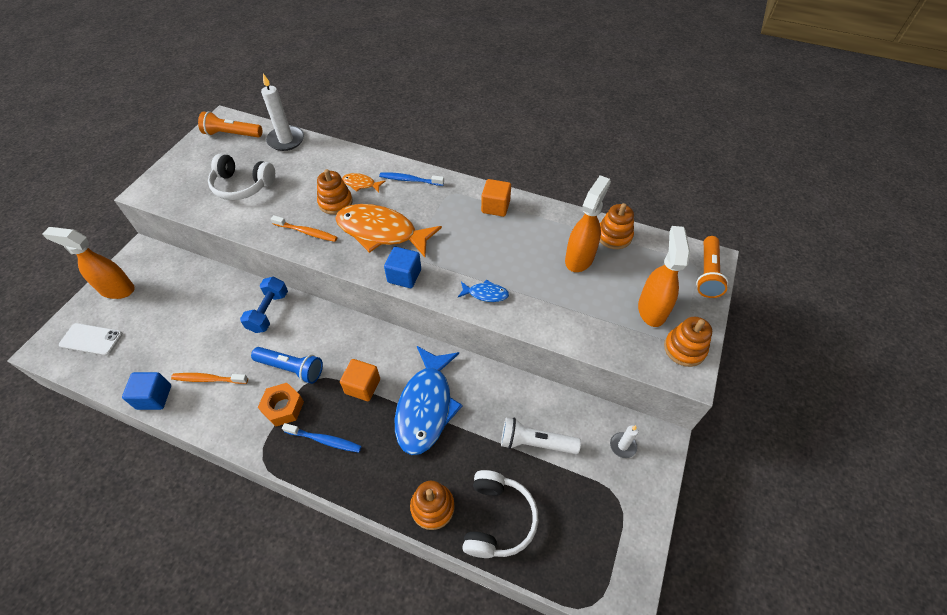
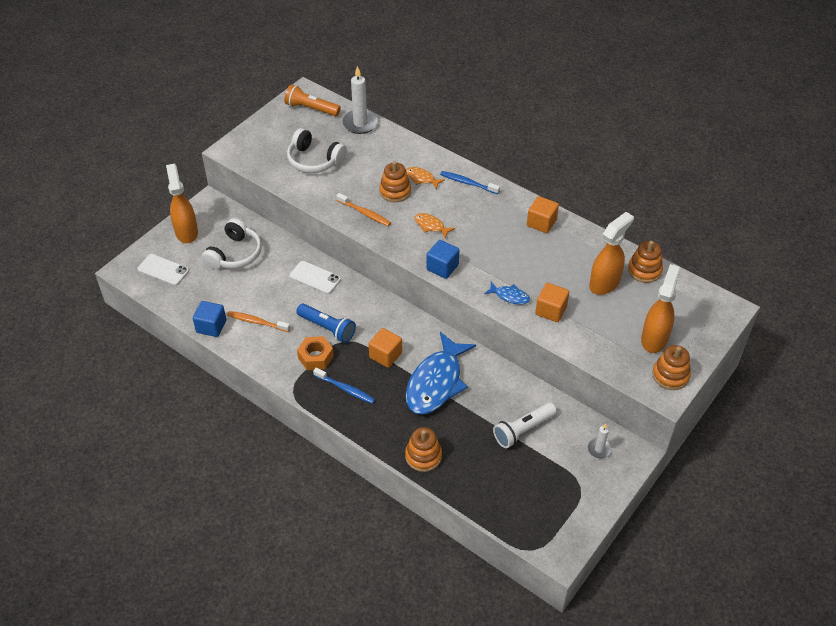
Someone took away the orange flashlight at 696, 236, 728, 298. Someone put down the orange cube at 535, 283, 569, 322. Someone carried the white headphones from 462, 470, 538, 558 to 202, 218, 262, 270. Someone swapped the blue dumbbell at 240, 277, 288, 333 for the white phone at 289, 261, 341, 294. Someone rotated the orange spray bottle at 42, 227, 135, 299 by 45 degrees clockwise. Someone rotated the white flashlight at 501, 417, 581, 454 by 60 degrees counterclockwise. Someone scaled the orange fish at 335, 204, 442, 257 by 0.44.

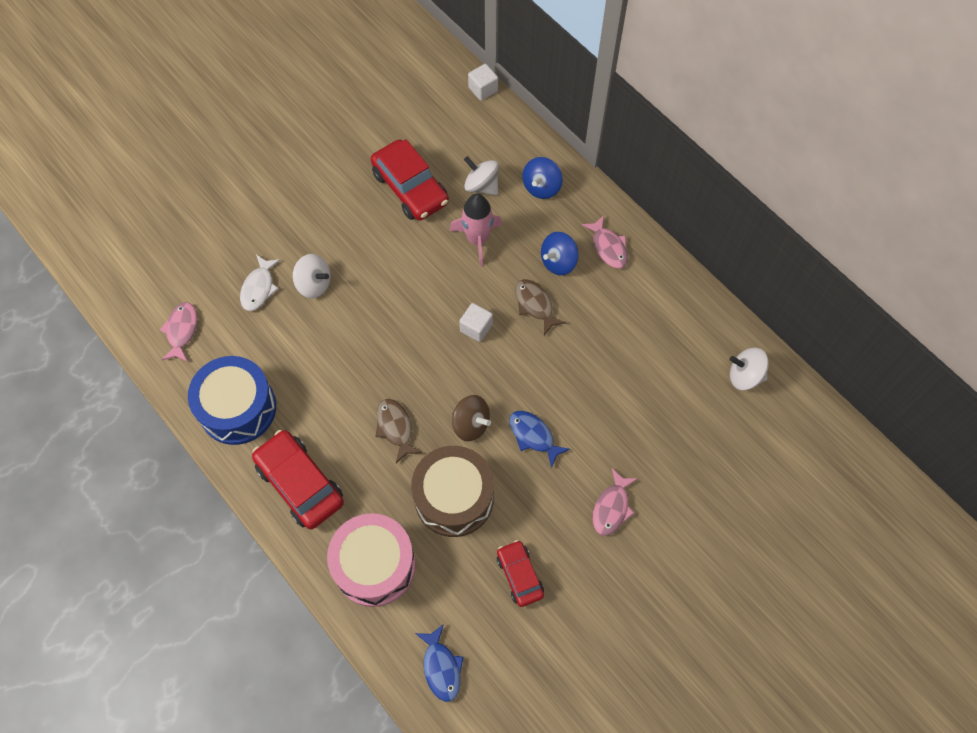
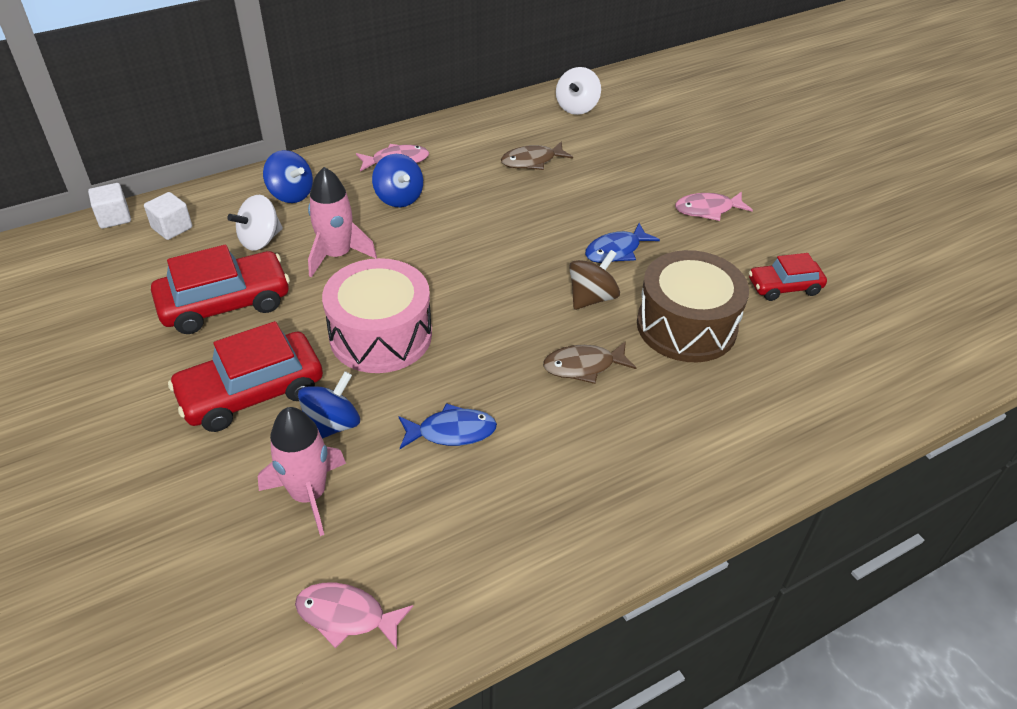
Someone took away the blue drum at 188, 356, 276, 445. Someone carried the red car from 252, 430, 344, 529 to 168, 321, 323, 432. Someone carried the pink drum from 327, 513, 416, 607 to 322, 258, 432, 373. Someone carried the blue fish from 415, 624, 463, 702 to 398, 403, 497, 449. Someone carried the white cube from 459, 303, 493, 342 to 144, 192, 192, 240. Someone carried the brown fish from 515, 279, 566, 335 to 501, 141, 573, 170. Someone swapped the white fish at 240, 255, 280, 311 for the pink rocket at 258, 407, 346, 536. Someone repainted the white spinning top at 293, 254, 331, 298, which became the blue spinning top at 298, 371, 360, 439. Someone rotated the pink fish at 592, 469, 637, 536 by 135 degrees clockwise.

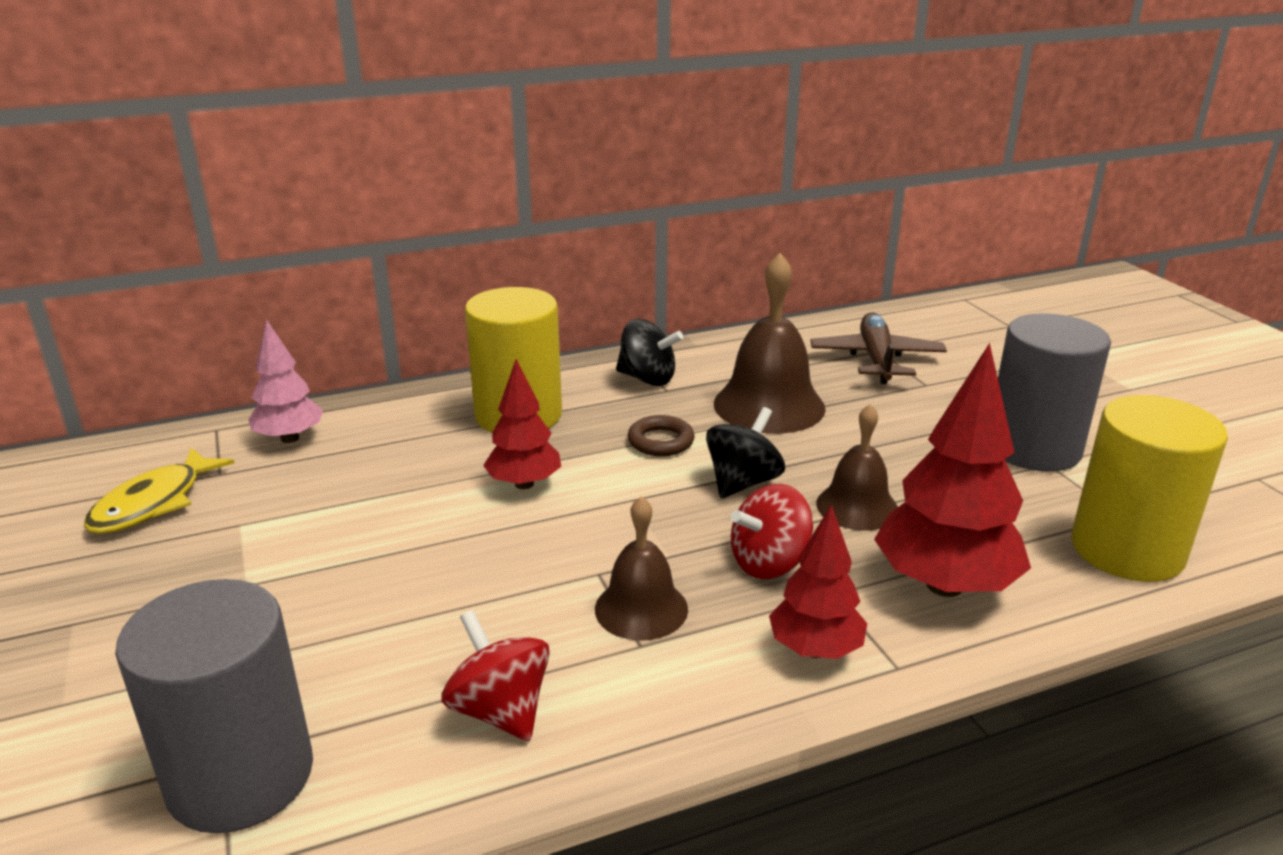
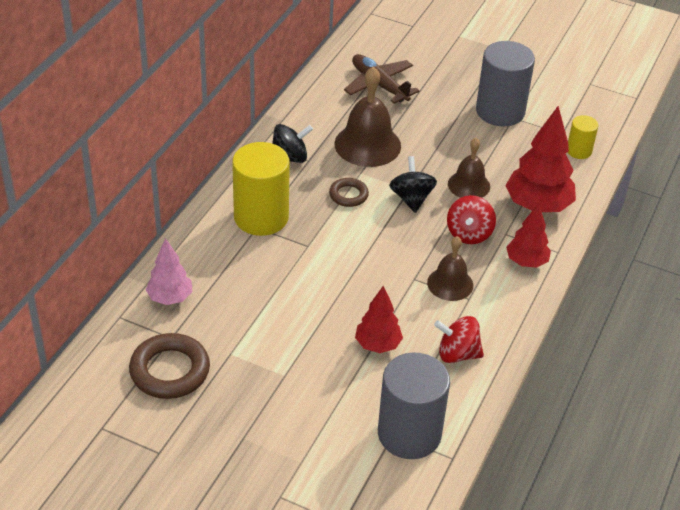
Someone carried the red tree from 483, 359, 561, 489 to 355, 286, 403, 353. Someone swapped the yellow fish at 84, 448, 234, 534 for the brown ring at 129, 333, 210, 399. Someone scaled the yellow cylinder at 1071, 395, 1228, 582 by 0.50.

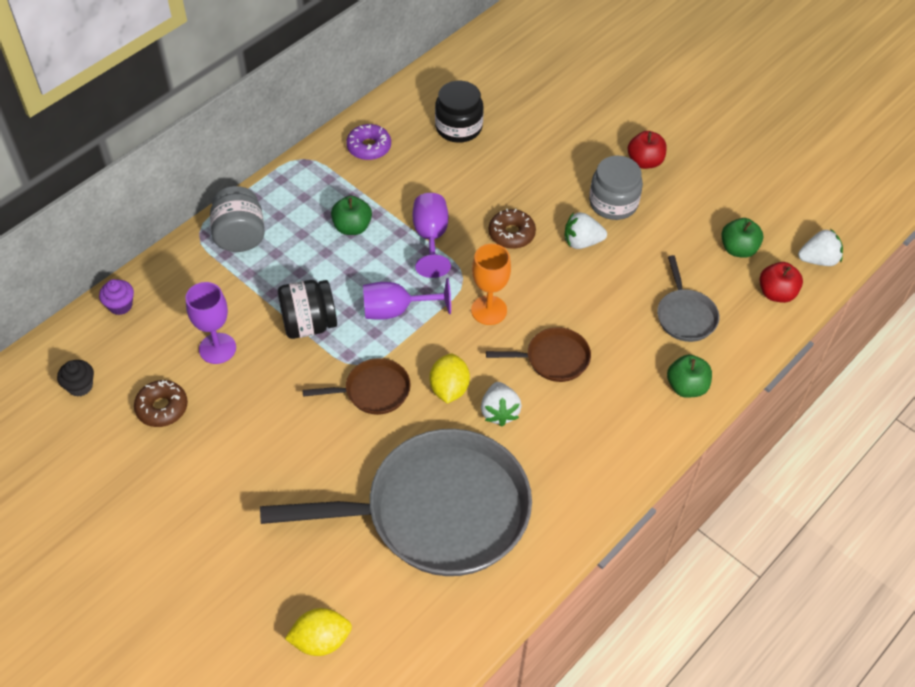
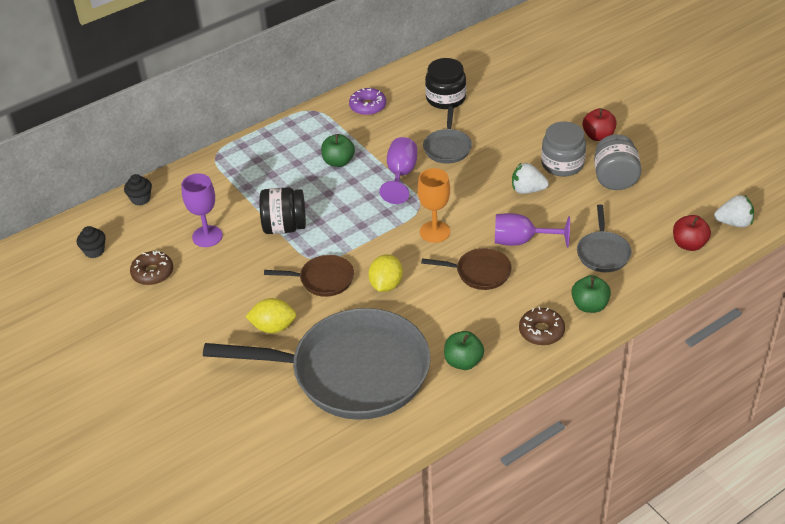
Someone took away the white strawberry at 481, 382, 522, 426. Someone put down the grey pan at 423, 106, 472, 164. Someone carried the grey jar from 210, 186, 265, 252 to 594, 134, 641, 190. Someone carried the yellow lemon from 285, 608, 352, 656 to 245, 298, 296, 333. Someone carried the purple goblet from 363, 278, 451, 320 to 495, 213, 570, 248. Someone carried the brown donut from 489, 209, 536, 249 to 519, 307, 565, 346. Someone carried the green apple from 721, 218, 763, 258 to 444, 331, 484, 370. Someone repainted the purple cupcake at 99, 279, 134, 315, which became the black cupcake at 124, 174, 152, 205.

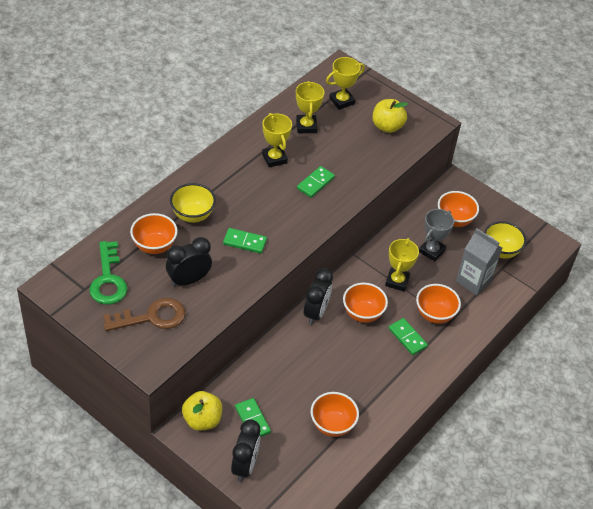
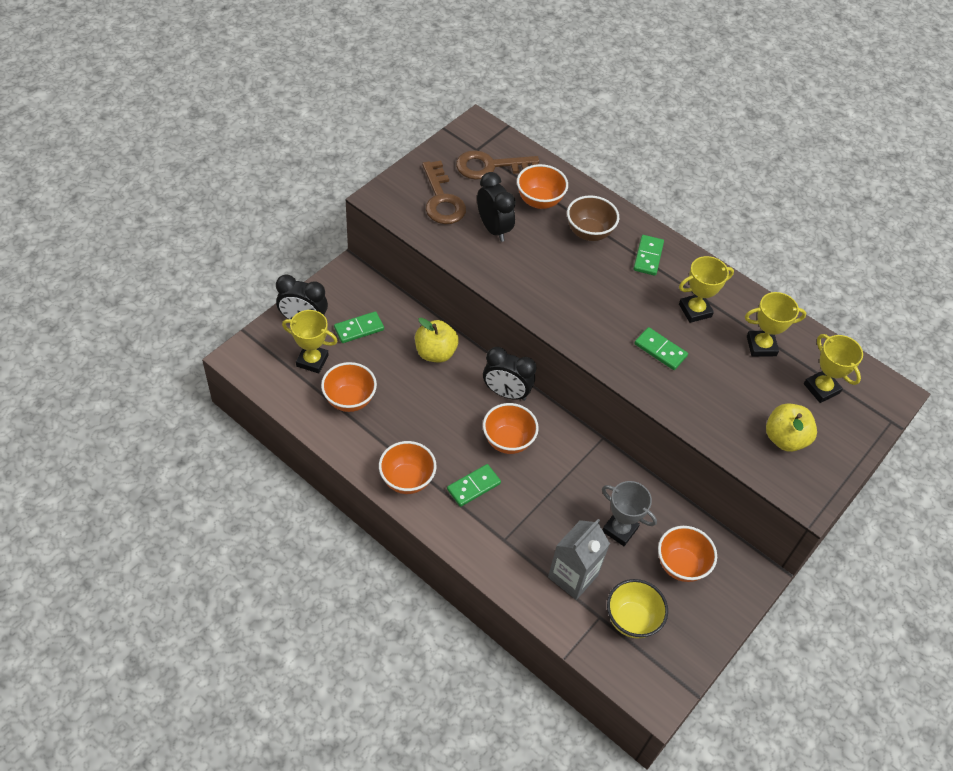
Someone carried the yellow apple from 182, 391, 222, 431 to 415, 318, 459, 362. Someone carried the green domino from 223, 228, 267, 254 to 633, 235, 664, 276. Someone carried the yellow trophy from 385, 238, 419, 291 to 282, 310, 337, 373. Someone carried the orange bowl from 416, 284, 461, 324 to 379, 441, 436, 494. Someone repainted the green key at 89, 241, 128, 305, which became the brown key at 456, 150, 539, 180. Someone repainted the yellow bowl at 170, 183, 216, 223, which became the brown bowl at 567, 195, 619, 241.

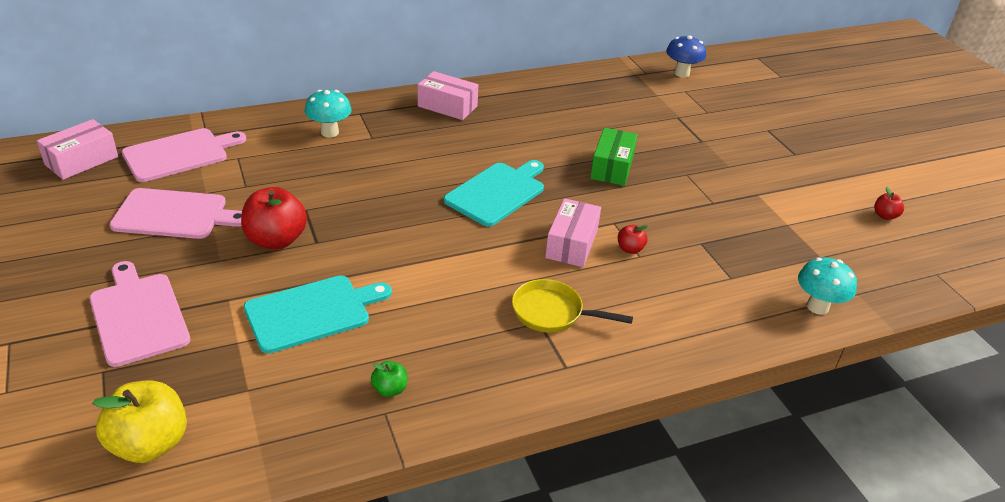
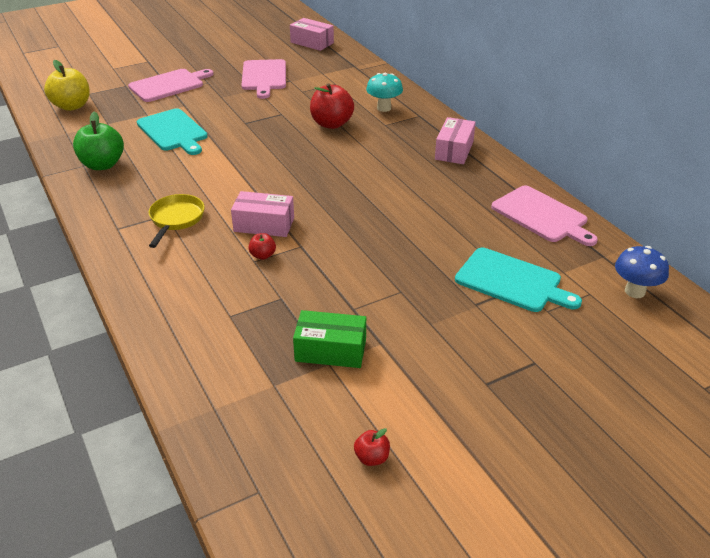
Someone took away the turquoise mushroom at 798, 257, 857, 315. Someone carried the pink cutting board from 122, 128, 246, 182 to 491, 185, 598, 246. Someone carried the red apple from 241, 187, 307, 249 to 310, 83, 354, 129. Someone carried the turquoise cutting board from 444, 160, 544, 227 to 455, 248, 582, 312. Someone carried the green box from 590, 128, 638, 186 to 293, 310, 366, 368. Someone scaled the green apple at 371, 361, 407, 397 by 2.07.

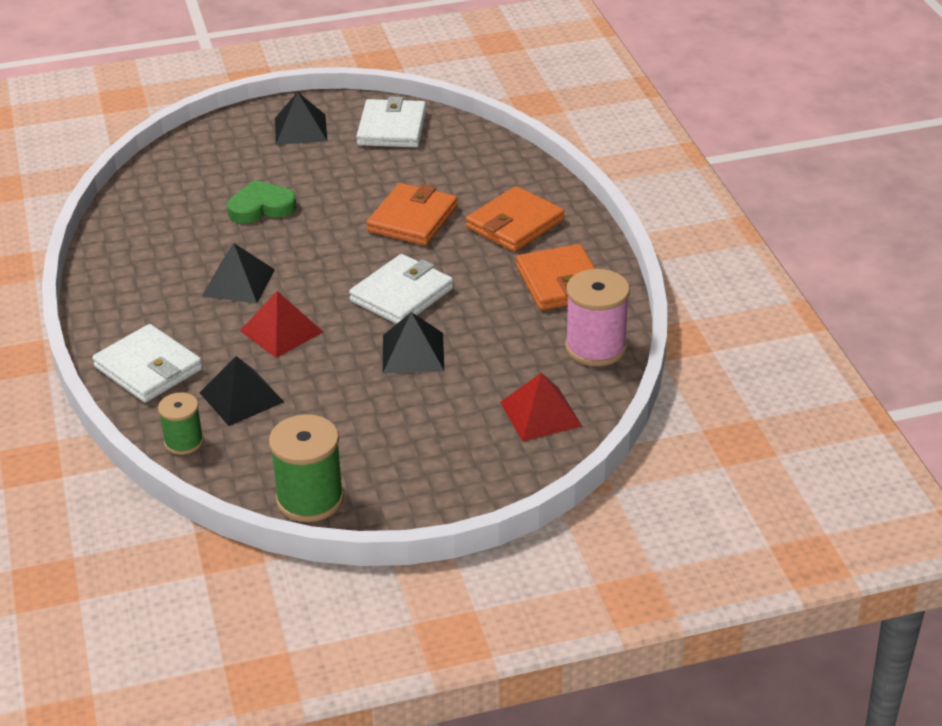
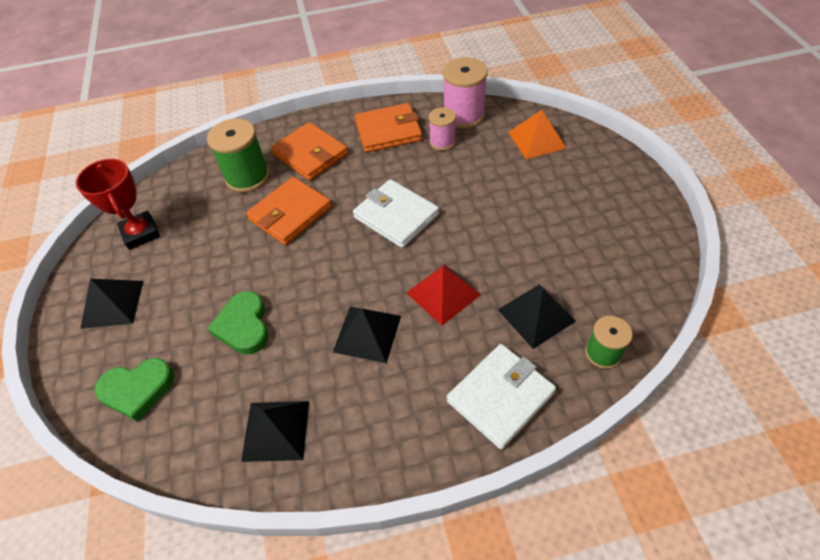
Someone put down the green heart at 95, 358, 174, 422. Someone put down the pink spool at 429, 107, 456, 151. Someone carried the green spool from 269, 414, 344, 522 to 207, 118, 270, 193. Someone carried the black pyramid from 383, 312, 444, 373 to 241, 401, 309, 462. Someone swapped the white wallet at 357, 97, 426, 147 for the red trophy at 76, 159, 160, 250. Someone repainted the red pyramid at 500, 373, 582, 441, which became the orange pyramid at 508, 110, 566, 159. Someone rotated the orange wallet at 367, 183, 458, 246 by 75 degrees counterclockwise.

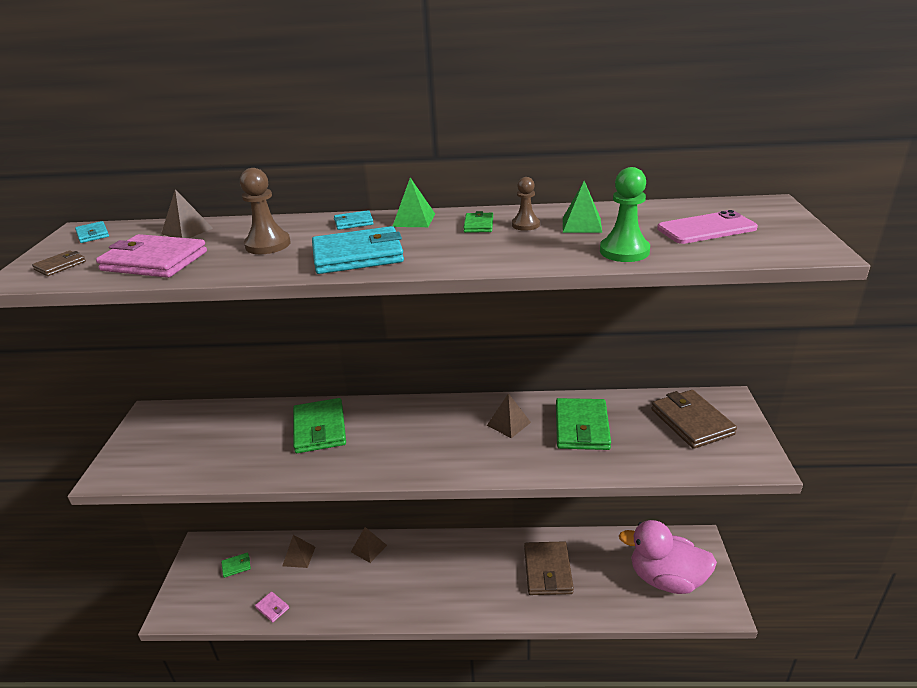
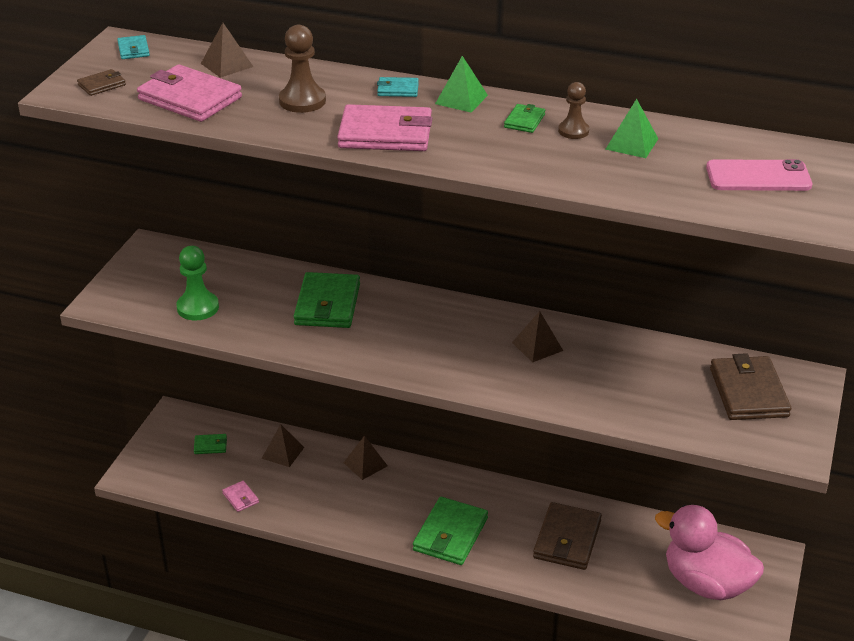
Someone carried the green wallet from 556, 398, 611, 450 to 413, 497, 488, 565. Someone carried the green pawn from 600, 167, 650, 262 to 176, 246, 219, 321. Someone repainted the turquoise wallet at 312, 226, 404, 274, which became the pink wallet at 337, 104, 432, 151.

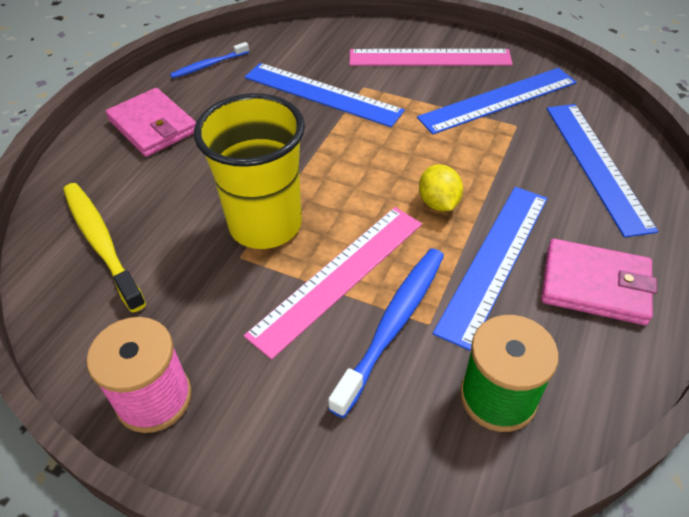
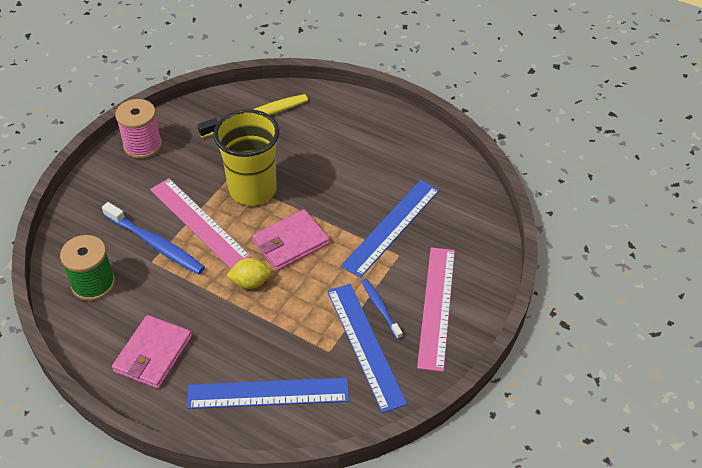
Someone took away the blue ruler at 433, 187, 548, 351. Someone carried the pink wallet from 105, 88, 196, 157 to 252, 209, 330, 271. Someone carried the blue toothbrush from 170, 42, 249, 78 to 362, 279, 403, 339.

